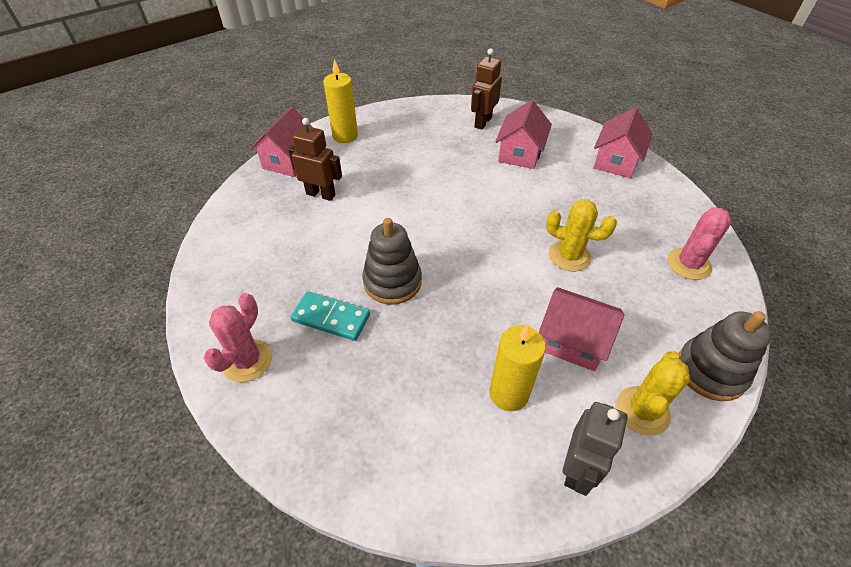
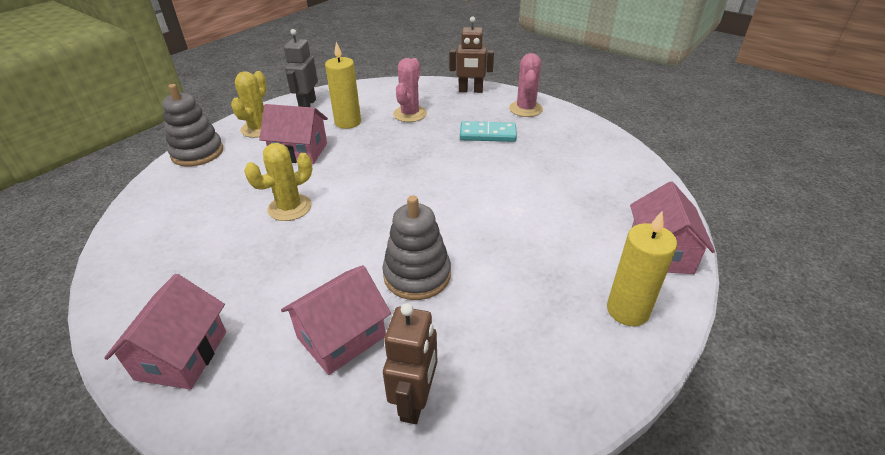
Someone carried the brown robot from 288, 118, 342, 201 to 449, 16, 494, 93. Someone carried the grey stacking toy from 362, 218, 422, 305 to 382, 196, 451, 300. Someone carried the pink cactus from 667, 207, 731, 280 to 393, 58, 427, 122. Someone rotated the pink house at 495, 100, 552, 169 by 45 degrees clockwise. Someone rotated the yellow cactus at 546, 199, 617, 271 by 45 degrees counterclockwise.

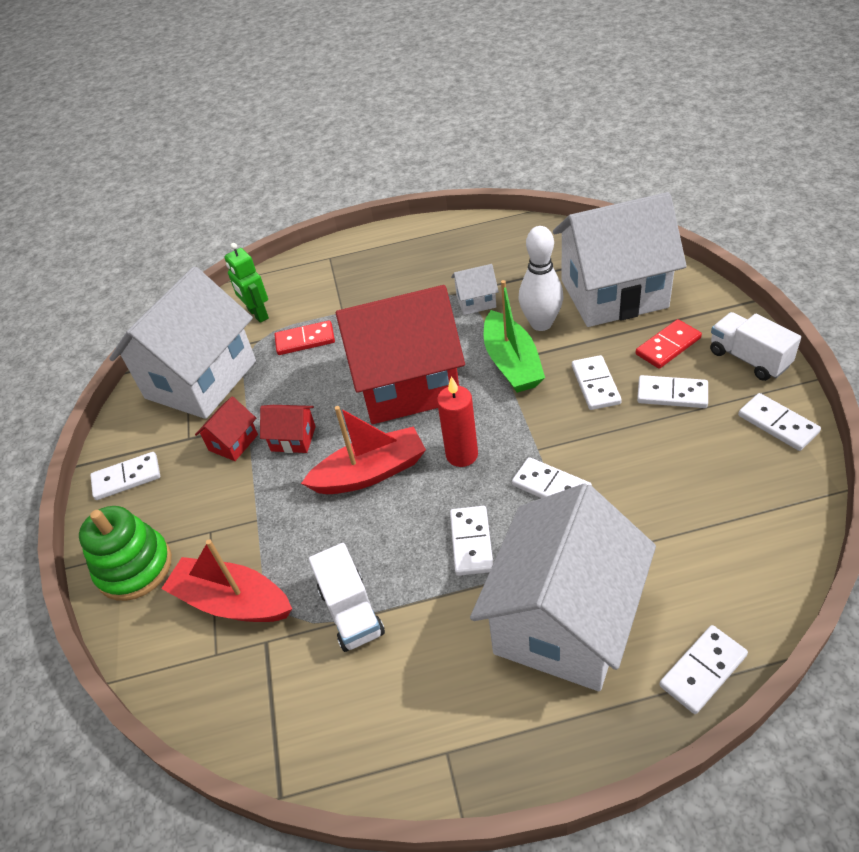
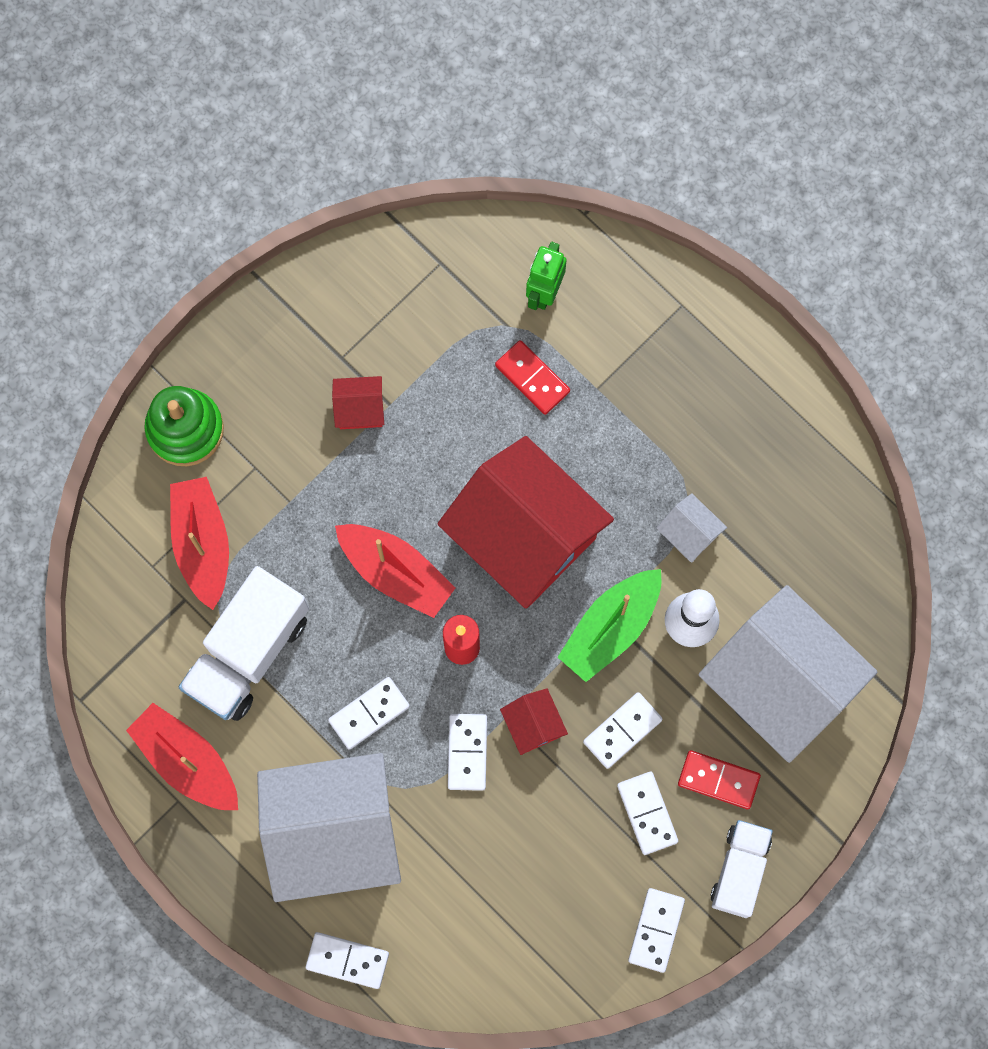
Someone took away the white domino at 90, 452, 160, 500. Someone took away the white house at 109, 267, 256, 419. Someone put down the red boat at 126, 703, 238, 810. Someone carried the red house from 260, 405, 316, 453 to 500, 688, 568, 755. Someone scaled the white truck at 309, 543, 385, 652 by 1.60.

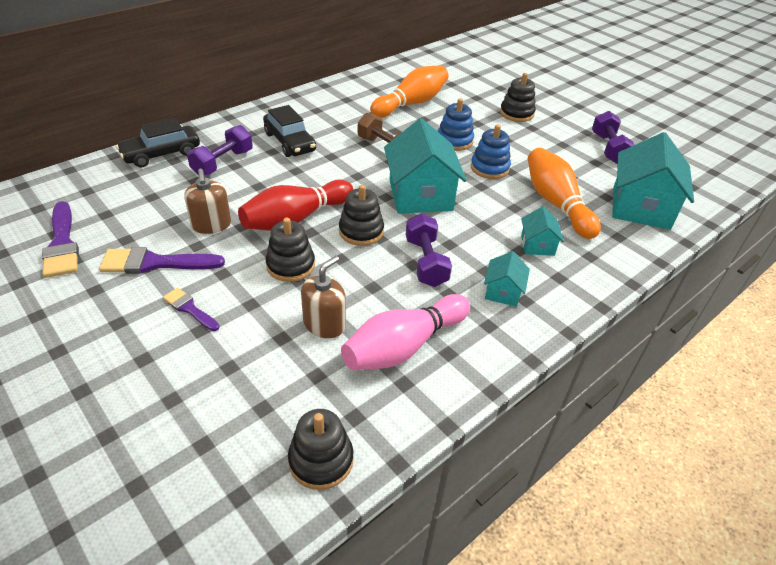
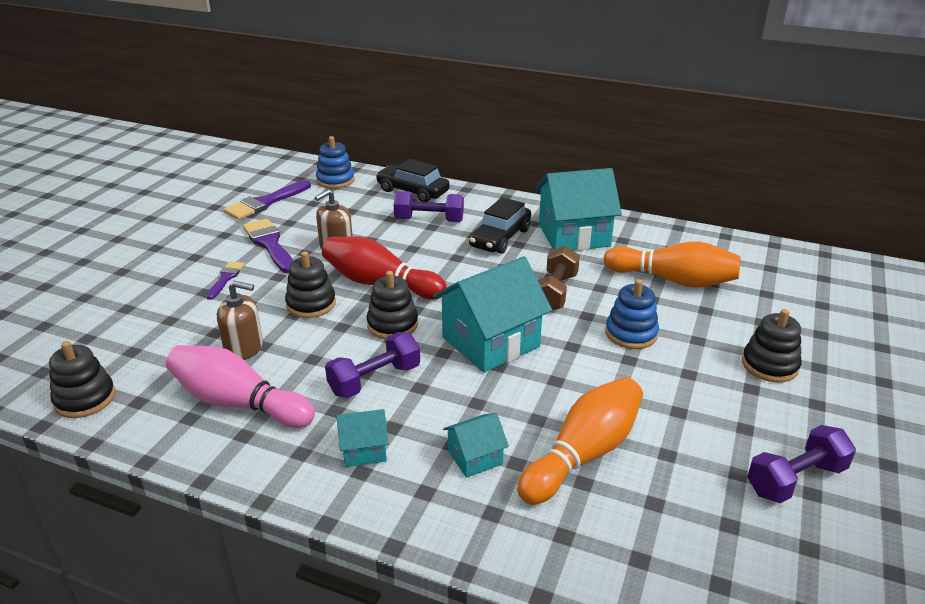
Someone carried the blue stacking toy from 471, 125, 511, 179 to 316, 136, 355, 189. Someone carried the turquoise house from 612, 132, 694, 230 to 535, 168, 622, 251.

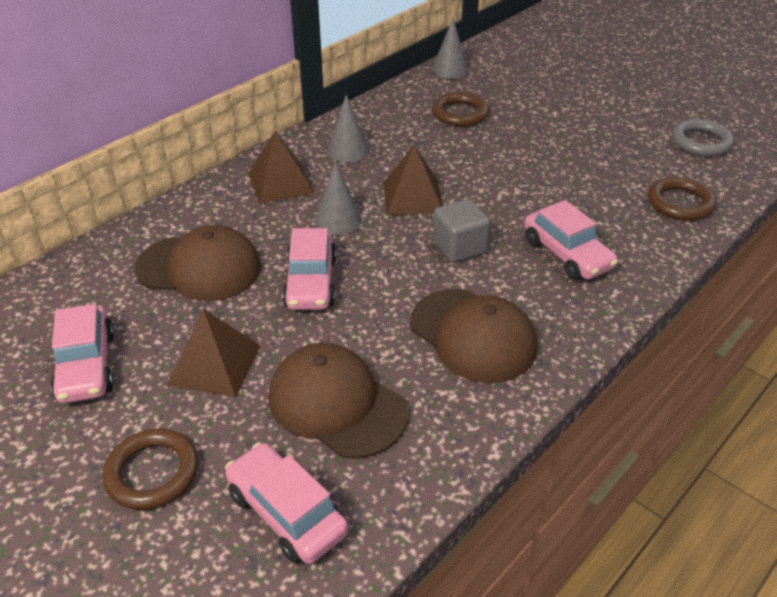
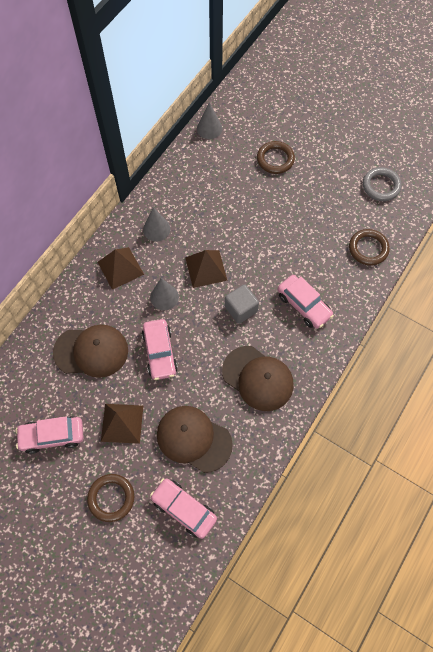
Someone carried the brown ring from 432, 92, 489, 127 to 257, 141, 295, 174. Someone rotated the pink car at 50, 304, 114, 403 by 105 degrees clockwise.

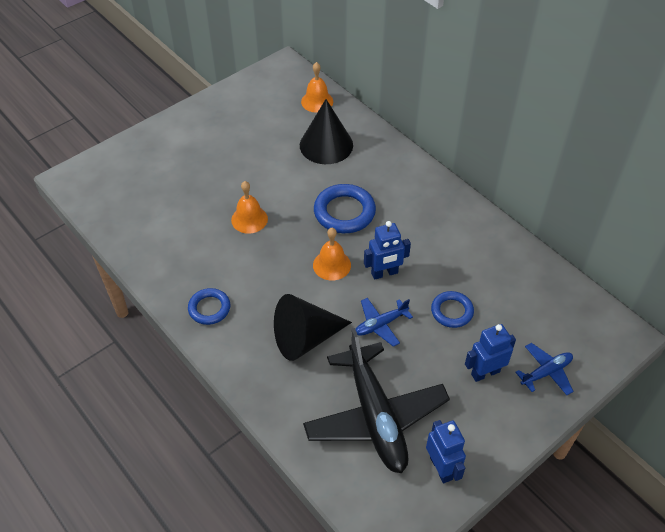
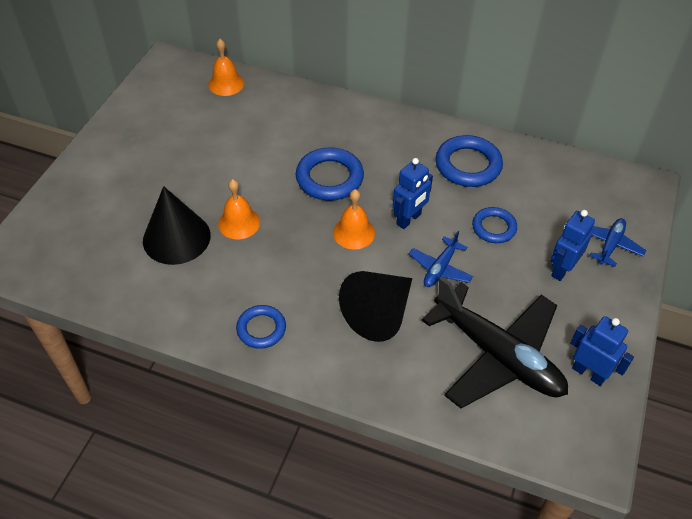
Someone put down the blue ring at 436, 135, 503, 187. Someone carried the black cone from 300, 99, 353, 164 to 143, 186, 211, 265.

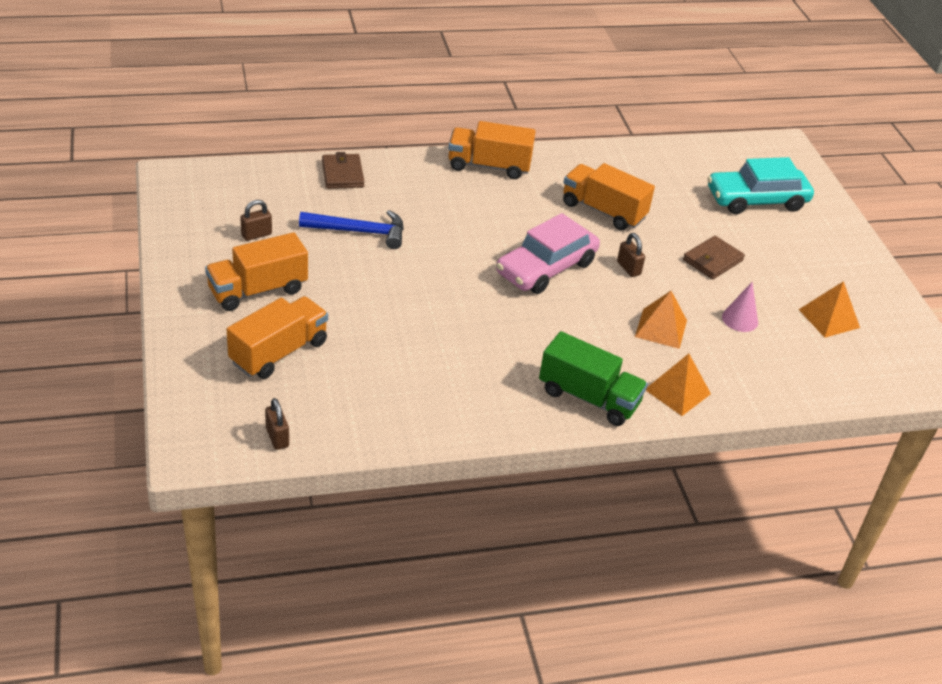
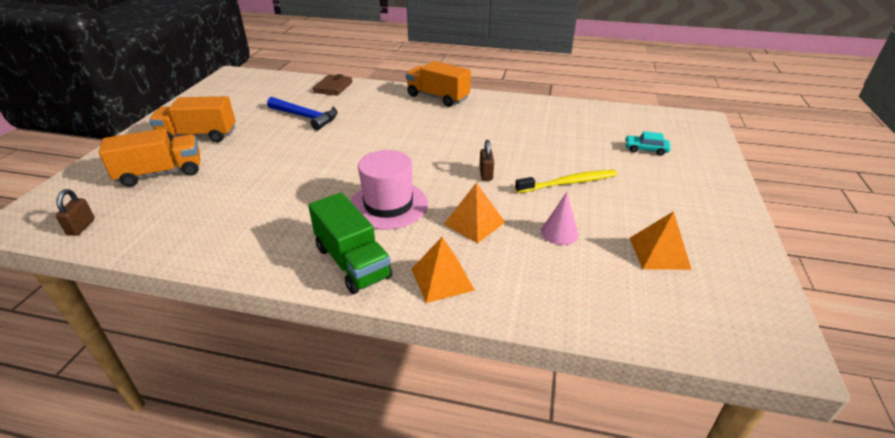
Someone took away the brown padlock at 240, 200, 272, 241. Someone took away the pink car at 496, 213, 600, 294. Someone took away the orange truck at 563, 163, 655, 230. Someone put down the pink hat at 350, 150, 428, 229. Someone swapped the brown wallet at 683, 236, 745, 279 for the yellow toothbrush at 515, 170, 617, 193. Someone scaled the turquoise car at 707, 157, 814, 214 by 0.46.

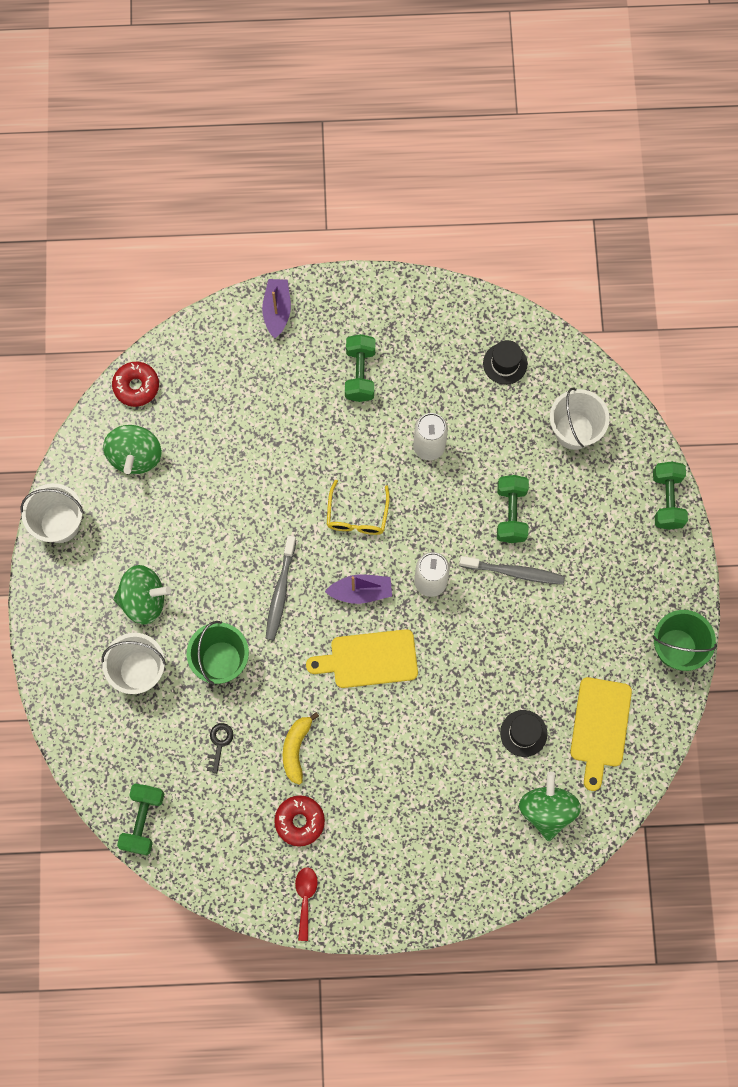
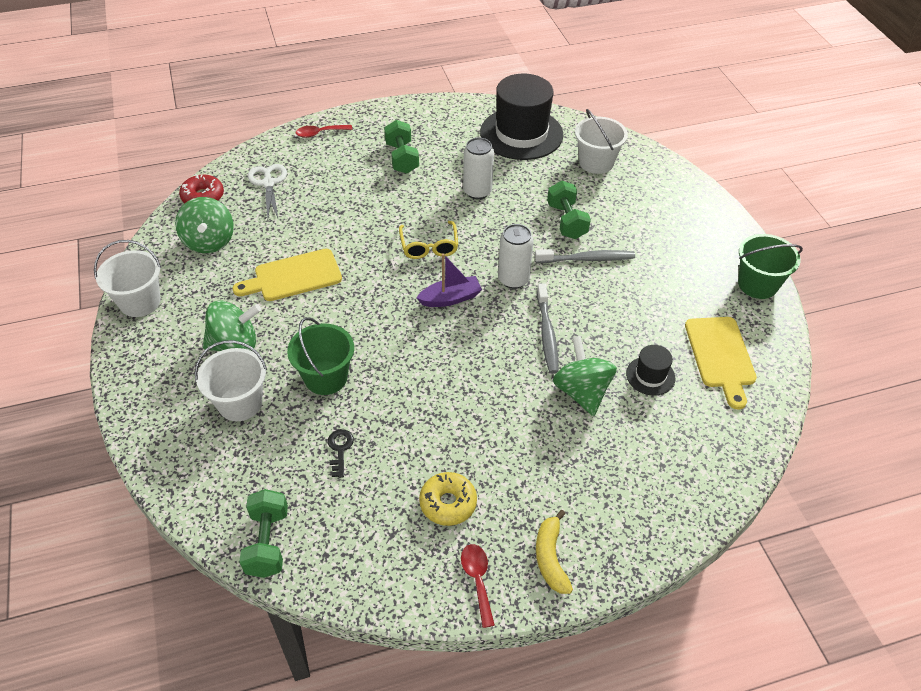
Someone took away the green dumbbell at 653, 461, 688, 530. Someone put down the white scissors at 248, 164, 287, 219. Someone carried the grey toothbrush from 266, 535, 296, 641 to 537, 283, 559, 374. Someone carried the yellow banana from 283, 712, 319, 785 to 536, 510, 573, 594. Someone carried the yellow cutting board from 306, 629, 418, 688 to 233, 249, 342, 301. Someone carried the green spinning top from 519, 772, 581, 841 to 553, 336, 617, 416. Someone swapped the purple boat at 262, 279, 291, 338 for the red spoon at 296, 125, 352, 138. Someone repainted the red donut at 274, 795, 325, 847, which became the yellow donut at 419, 472, 477, 526. Someone scaled the black hat at 483, 340, 527, 385 by 2.19.

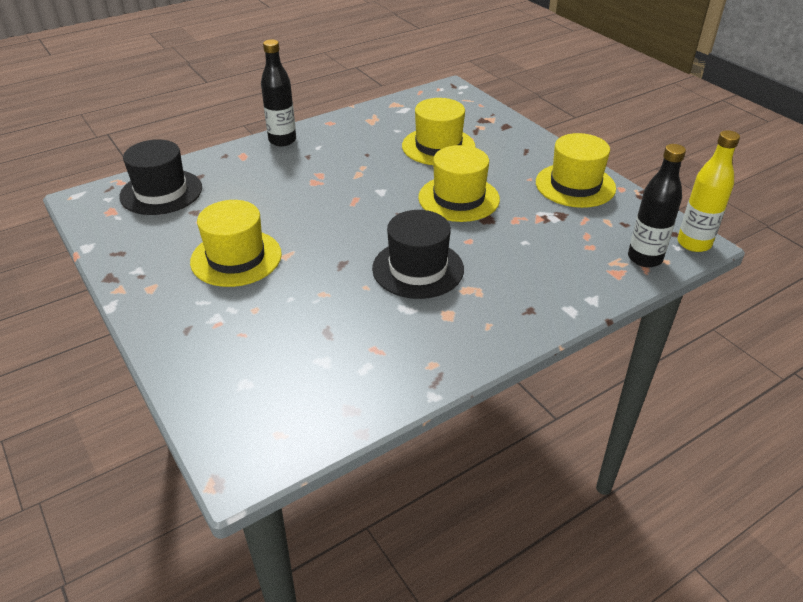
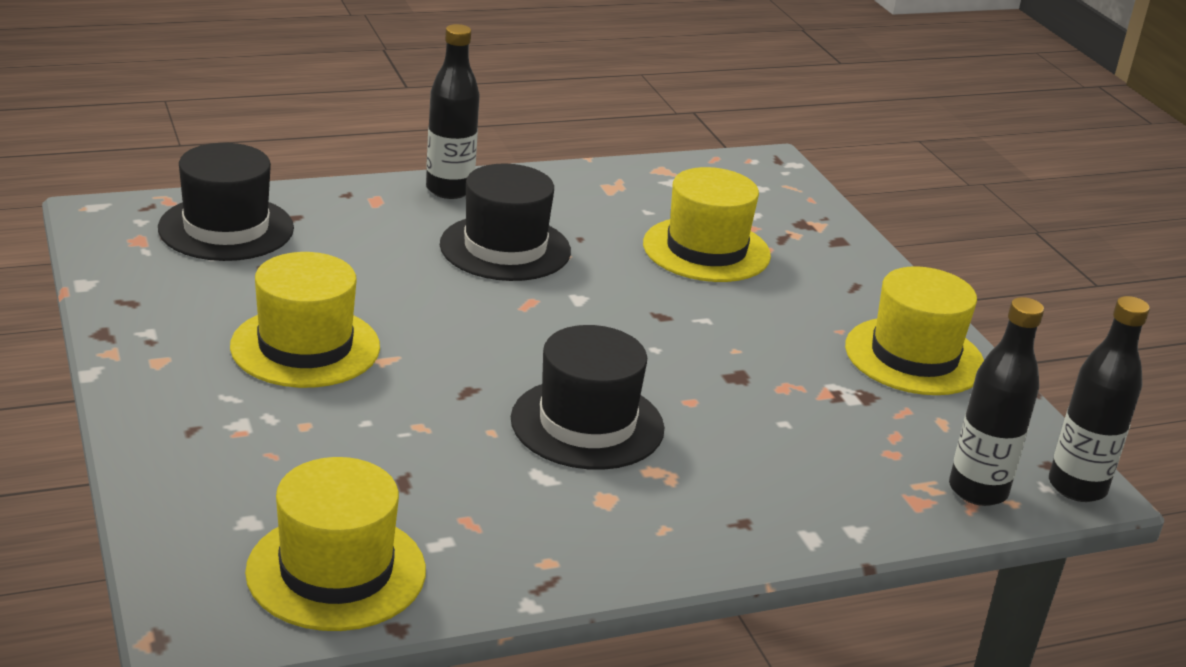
Someone put down the black hat at 440, 164, 571, 281. Someone carried the yellow hat from 418, 145, 500, 222 to 245, 457, 426, 631. Someone repainted the yellow bottle at 677, 130, 740, 252, which became the black bottle at 1049, 296, 1150, 502.

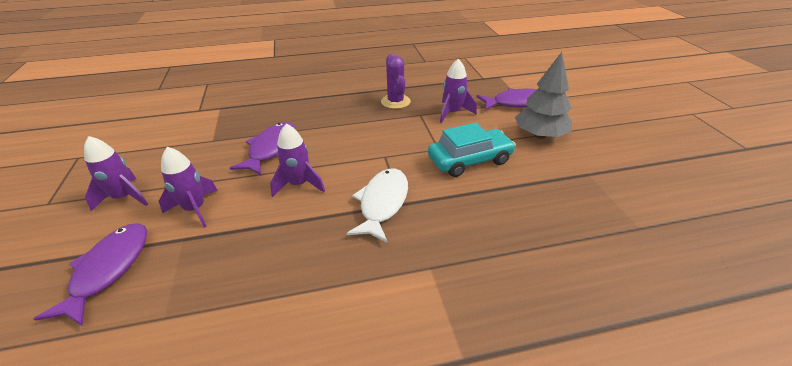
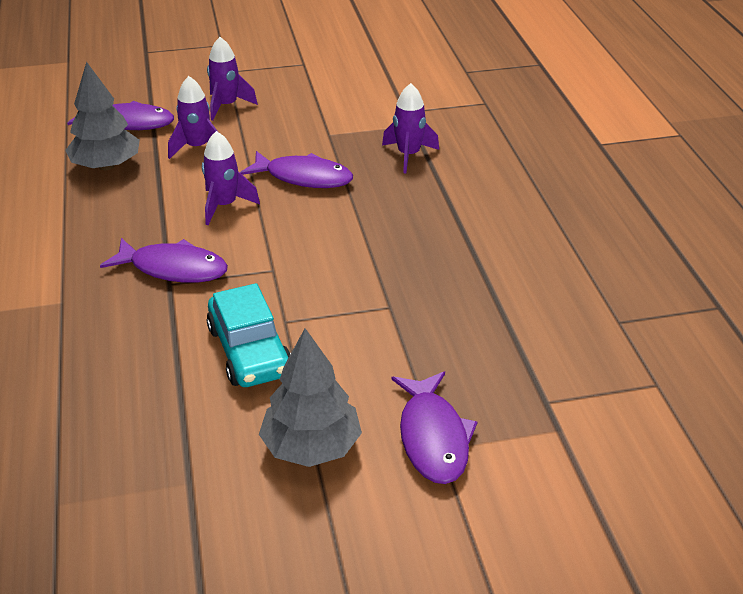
Someone took away the purple cactus at 381, 54, 411, 109. Someone put down the grey tree at 65, 61, 140, 170. Someone carried the purple rocket from 440, 59, 477, 123 to 382, 83, 439, 173. Someone repainted the white fish at 346, 169, 408, 243, which became the purple fish at 100, 238, 228, 283.

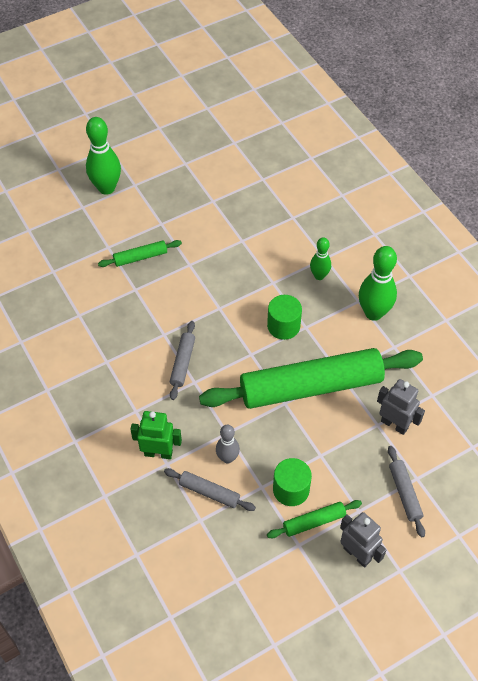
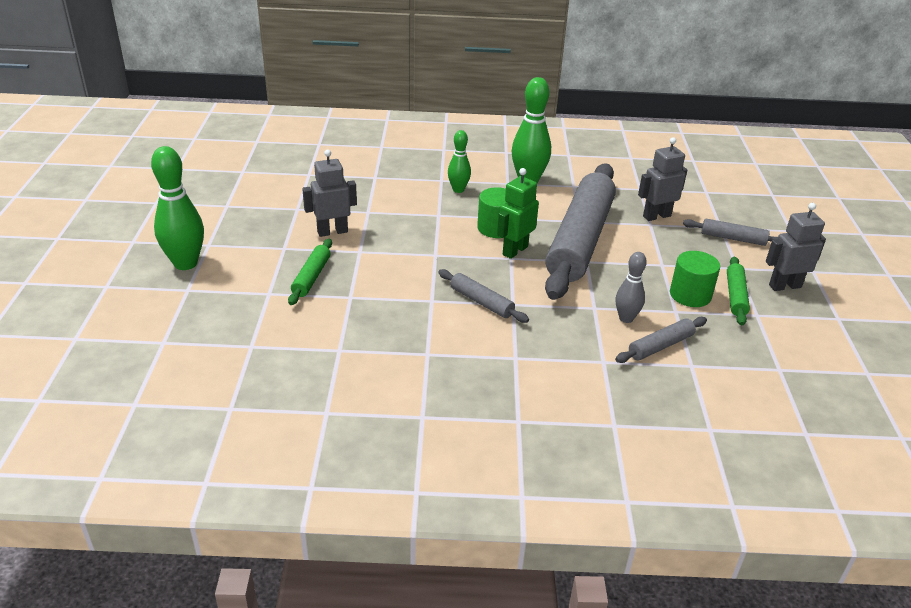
Someone put down the grey robot at 302, 150, 357, 237. Someone carried the green robot from 130, 411, 182, 459 to 497, 168, 539, 259. Someone repainted the green rolling pin at 199, 348, 423, 409, which became the grey rolling pin at 545, 164, 616, 300.

